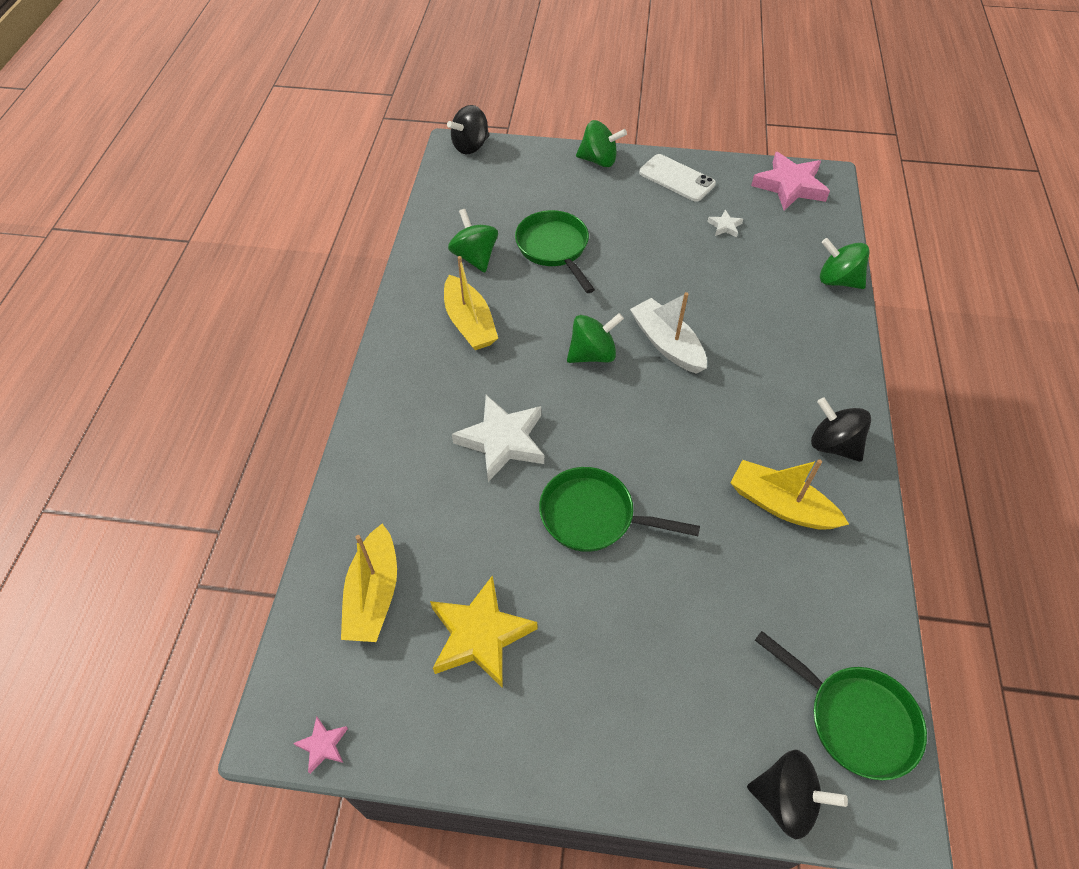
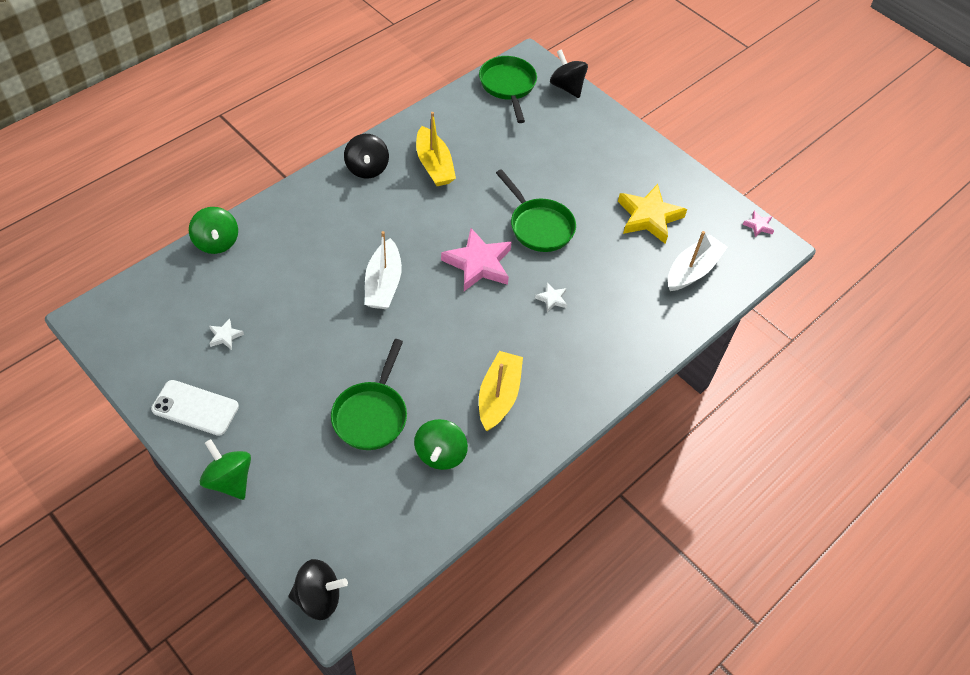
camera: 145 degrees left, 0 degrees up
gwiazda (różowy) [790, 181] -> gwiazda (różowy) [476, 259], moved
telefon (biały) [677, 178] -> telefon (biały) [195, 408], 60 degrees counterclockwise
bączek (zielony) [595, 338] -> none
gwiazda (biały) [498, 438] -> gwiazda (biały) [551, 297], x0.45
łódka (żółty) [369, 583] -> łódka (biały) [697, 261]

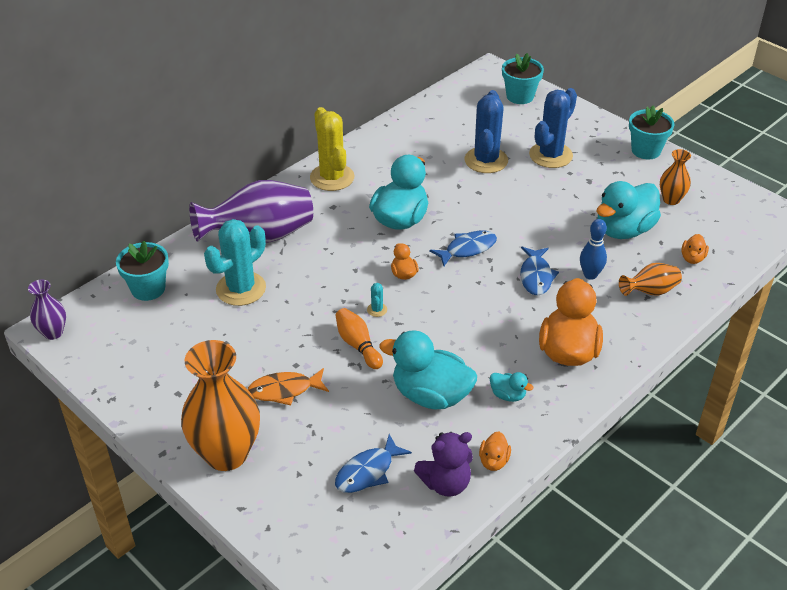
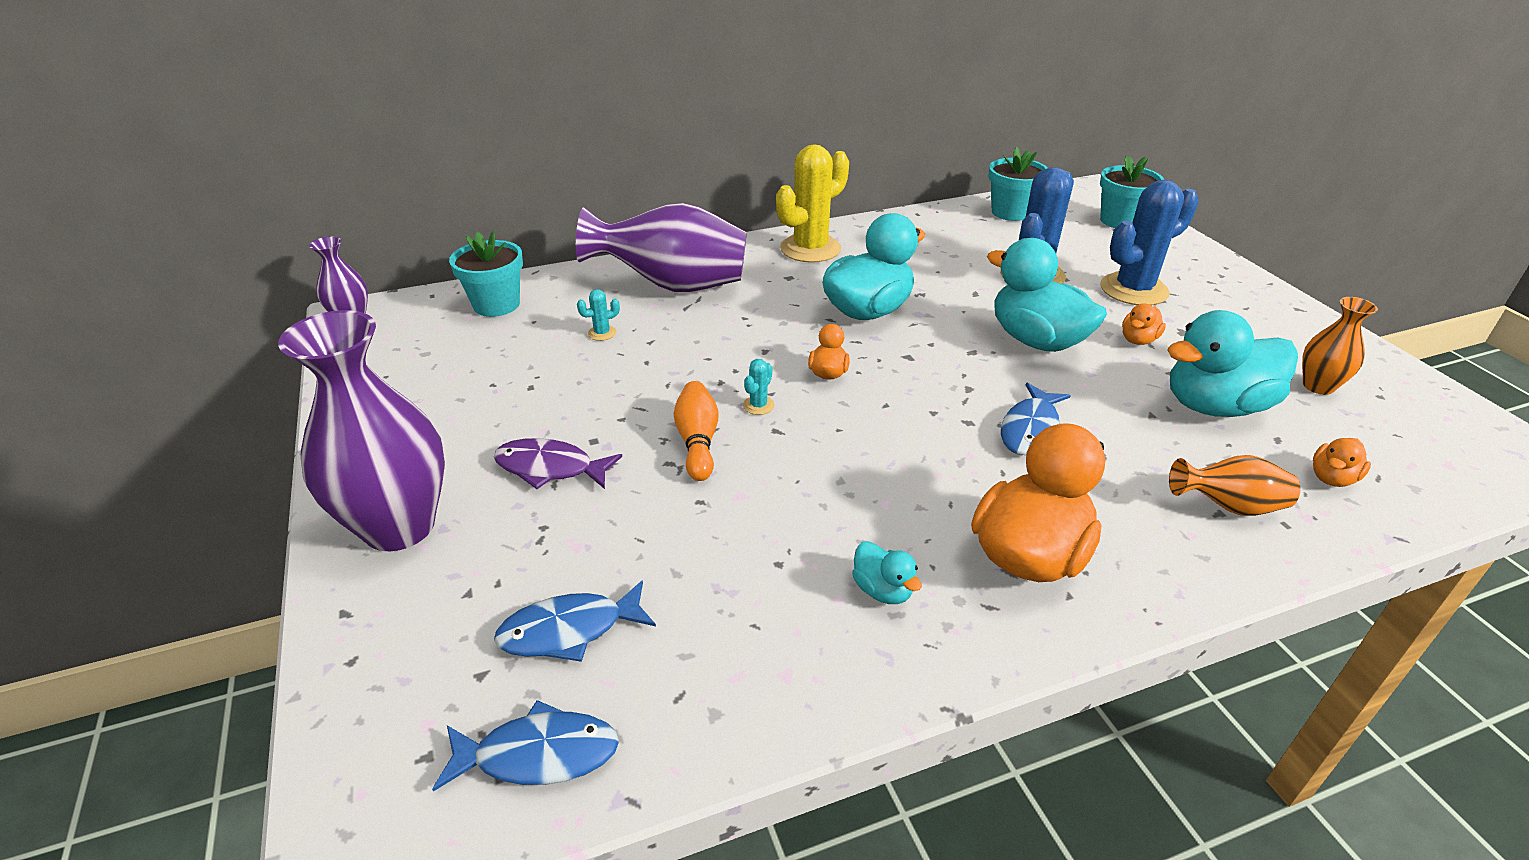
camera: 25 degrees right, 5 degrees down
doniczka (turkusowy) [652, 132] -> doniczka (turkusowy) [1017, 184], moved
kaktus (żółty) [332, 149] -> kaktus (żółty) [812, 203], 45 degrees clockwise
kaktus (turkusowy) [235, 262] -> kaktus (turkusowy) [598, 315], x0.40
kręgiel (niebieski) [593, 249] -> none
ryba (niebieski) [463, 248] -> ryba (niebieski) [525, 745], moved
kaczka (turkusowy) [428, 369] -> kaczka (turkusowy) [1047, 295], moved
wazon (pomarańczowy) [220, 405] -> wazon (fioletowy) [361, 430]
ryba (pomarańczowy) [288, 387] -> ryba (fioletowy) [558, 463]
kaczka (pomarańczowy) [495, 451] -> kaczka (pomarańczowy) [1144, 324], moved
miś (fioletowy) [443, 464] -> none

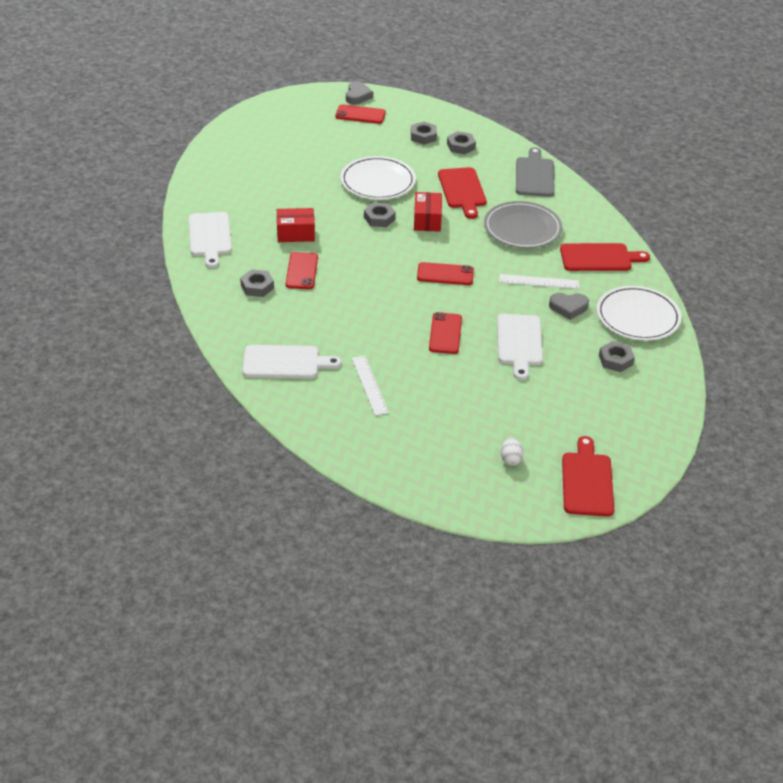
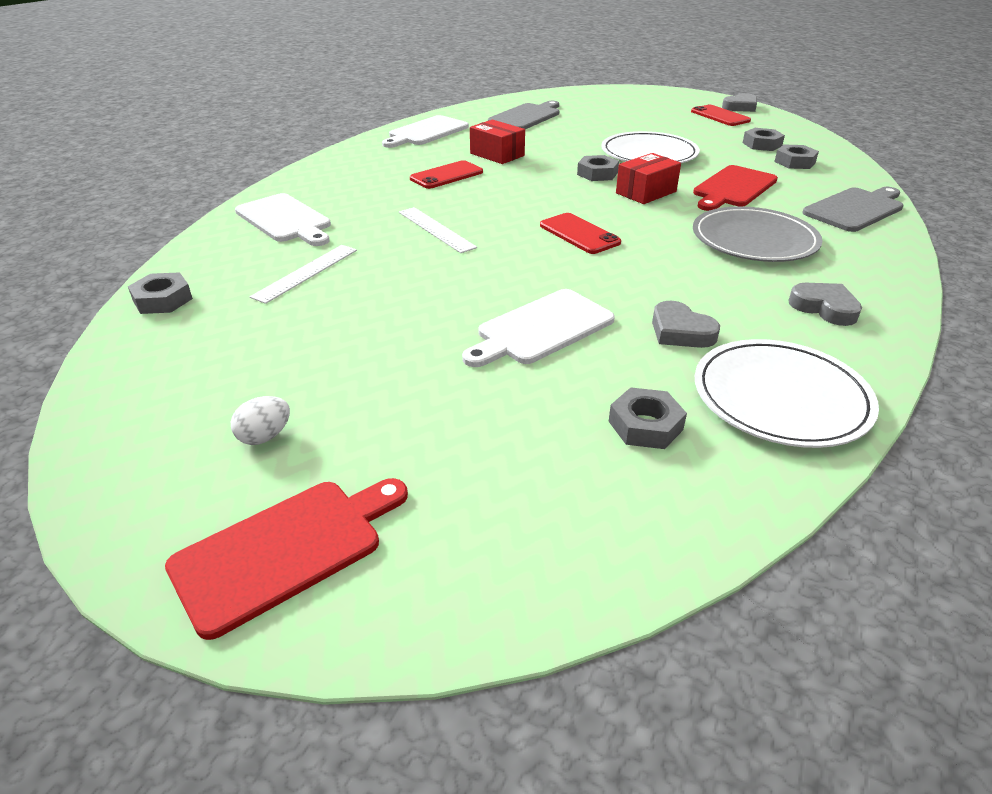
camera: 50 degrees right, 5 degrees down
deska do krojenia (czerwony) [605, 257] -> serce (szary) [825, 304]
nakrętka (szary) [257, 283] -> nakrętka (szary) [160, 293], moved
linijka (biały) [539, 281] -> linijka (biały) [438, 230], moved
telefon (czerwony) [445, 333] -> none
none -> deska do krojenia (szary) [523, 115]

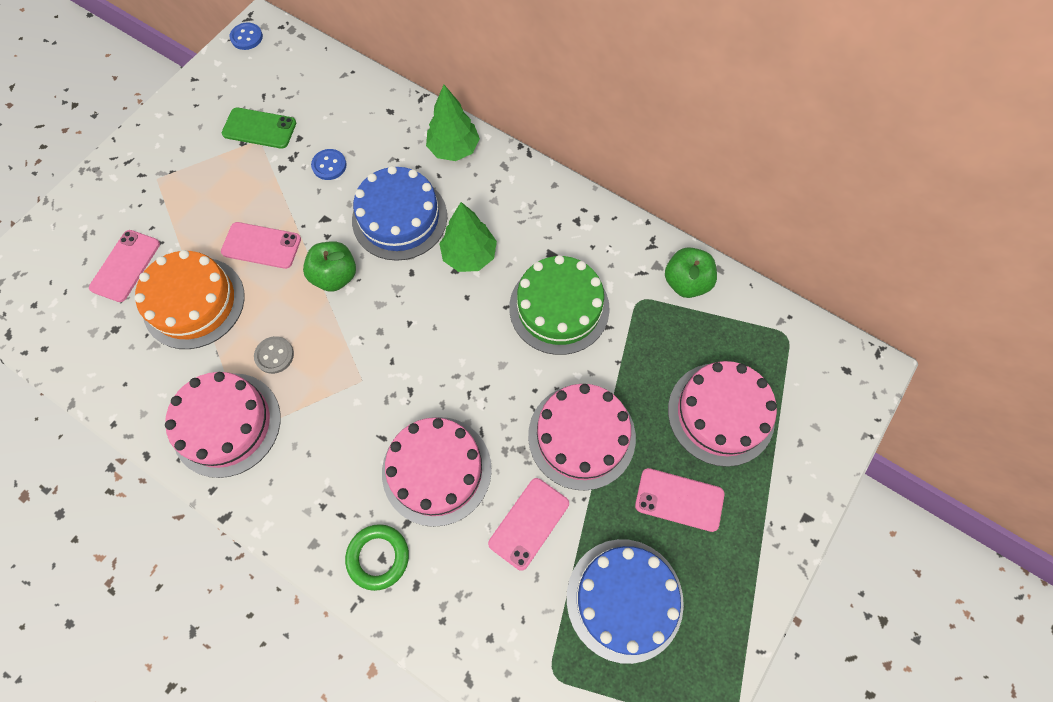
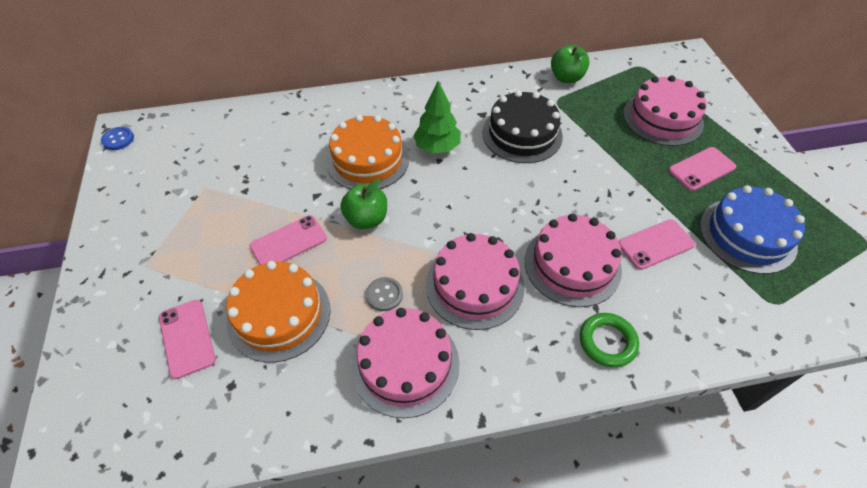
camera: 45 degrees left, 15 degrees down
drzewko (zielony) [453, 123] -> none
telefon (zielony) [259, 128] -> none
guzik (niebieski) [329, 164] -> none
tort (niebieski) [399, 213] -> tort (pomarańczowy) [367, 152]
tort (zielony) [559, 305] -> tort (czarny) [522, 126]
tort (różowy) [582, 437] -> tort (różowy) [475, 281], moved
telefon (różowy) [528, 524] -> telefon (różowy) [657, 244], 75 degrees clockwise

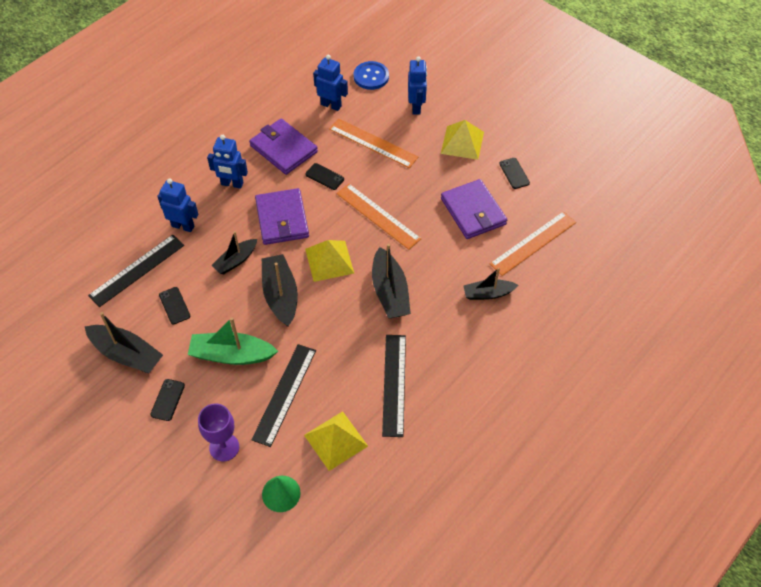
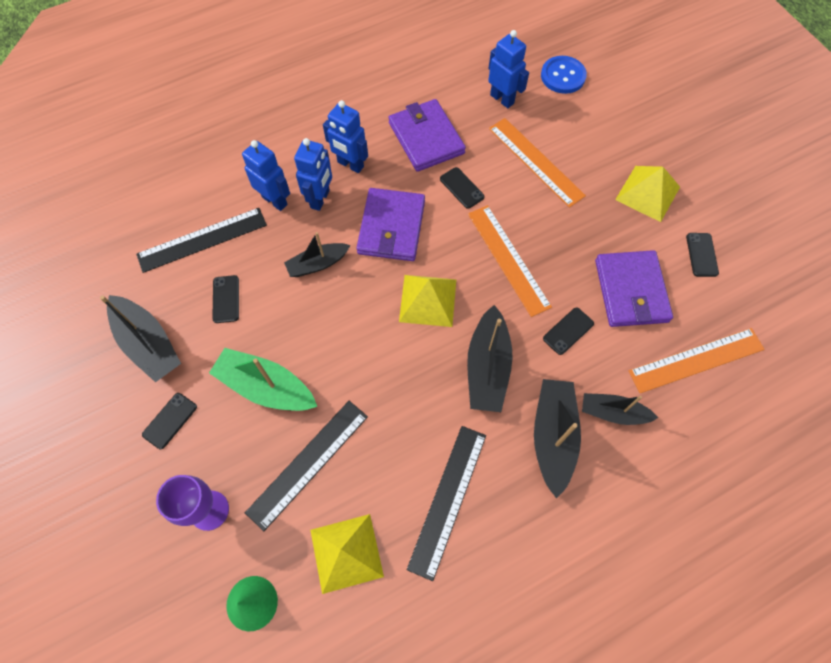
camera: 20 degrees right, 10 degrees up
robot (niebieski) [417, 85] -> robot (niebieski) [313, 174], moved
łódka (czarny) [280, 290] -> łódka (czarny) [557, 439], moved
none -> telefon (czarny) [568, 331]

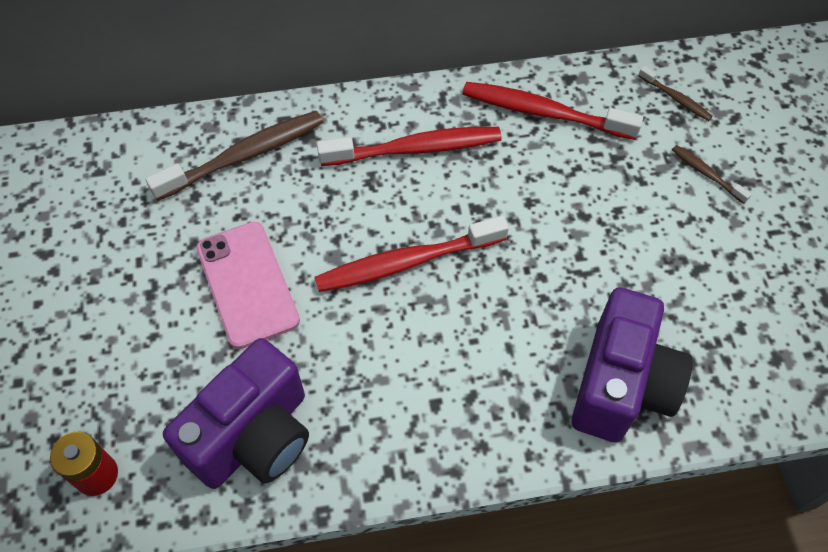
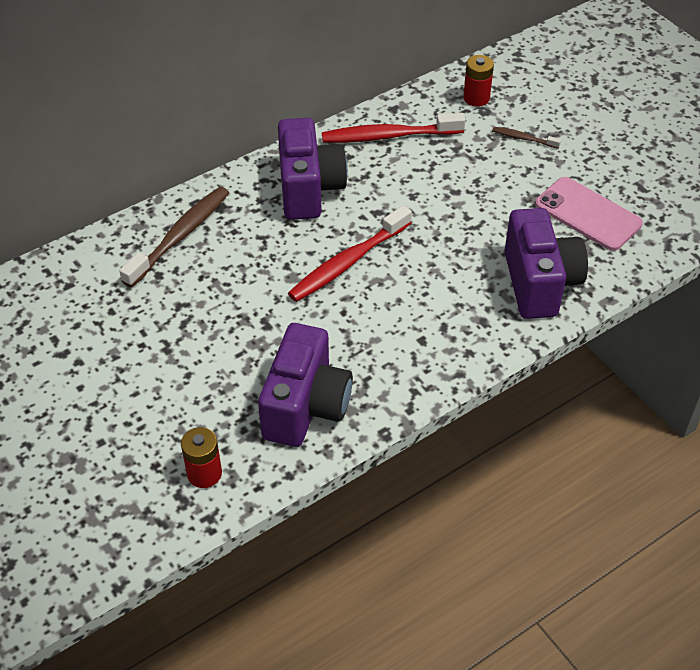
camera: 25 degrees left, 10 degrees down
szczoteczka do zębów (brązowy) [675, 93] -> bateria (czerwony) [478, 81]
szczoteczka do zębów (czerwony) [409, 146] -> aparat fotograficzny (fioletowy) [313, 169]
telefon (różowy) [248, 285] -> telefon (różowy) [589, 214], moved

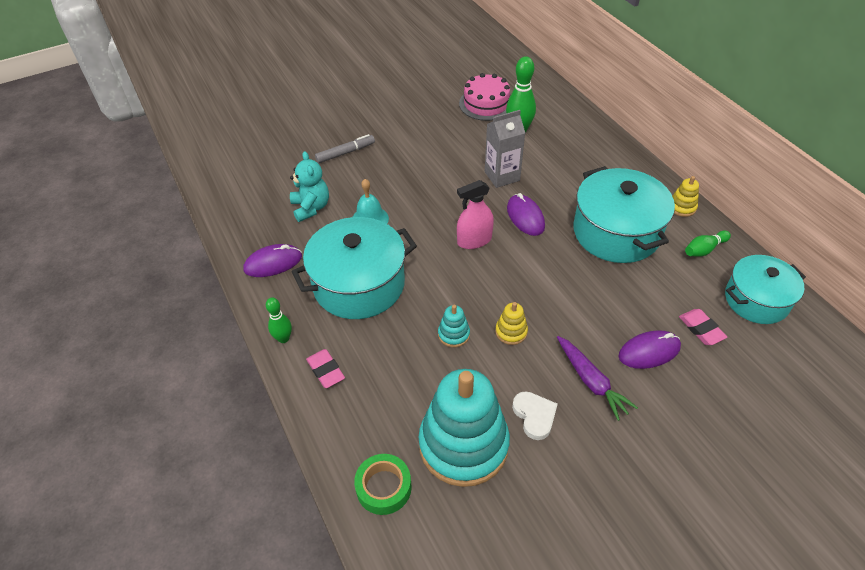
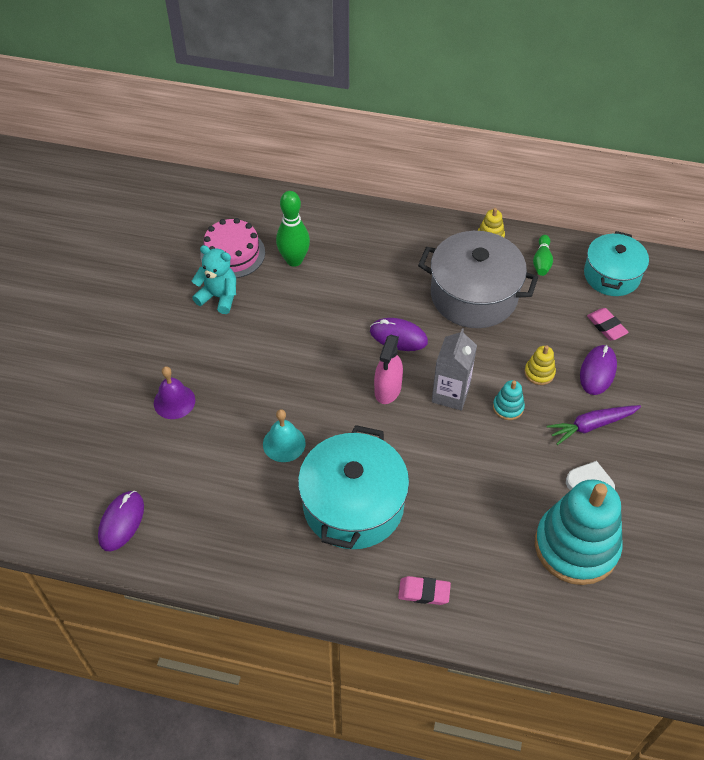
camera: 50 degrees left, 5 degrees up
karton mleka (szary) [505, 149] -> karton mleka (szary) [454, 369], moved
flamaster (szary) [345, 148] -> dzwonek (fioletowy) [174, 392]
miś (turkusowy) [309, 186] -> miś (turkusowy) [214, 279], moved
garnek (turkusowy) [624, 214] -> garnek (szary) [478, 279]
myszka (fioletowy) [272, 260] -> myszka (fioletowy) [121, 521], moved
kręgiel (zielony) [279, 320] -> none
zabawka nakładanka (żółty) [511, 323] -> zabawka nakładanka (żółty) [540, 365], moved
zabawka nakładanka (turkusowy) [454, 326] -> zabawka nakładanka (turkusowy) [509, 400], moved
gumka do mazania (różowy) [703, 327] -> gumka do mazania (różowy) [608, 324], 45 degrees clockwise
marchewka (fioletowy) [597, 378] -> marchewka (fioletowy) [594, 425], 150 degrees clockwise
taśma klejąca (zielony) [383, 484] -> none

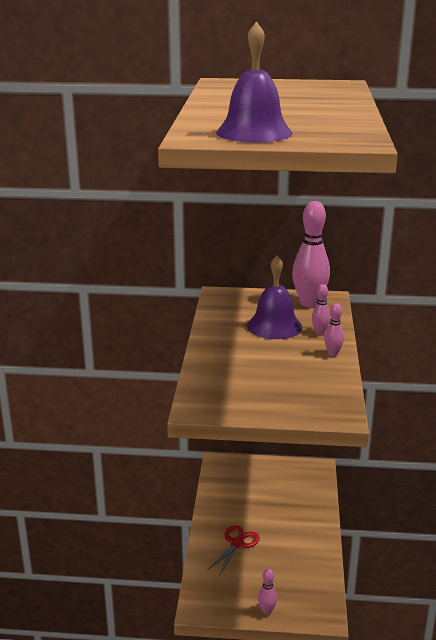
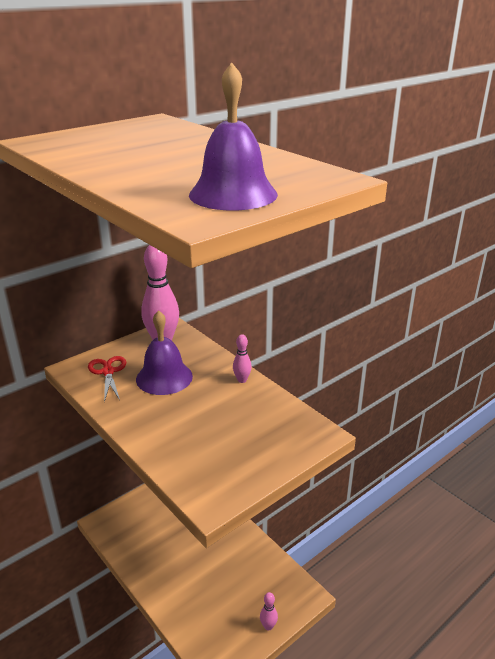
camera: 45 degrees left, 5 degrees up
kręgiel (różowy) [321, 309] -> none
nożyczki (czerwony) [233, 550] -> nożyczki (czerwony) [107, 379], moved

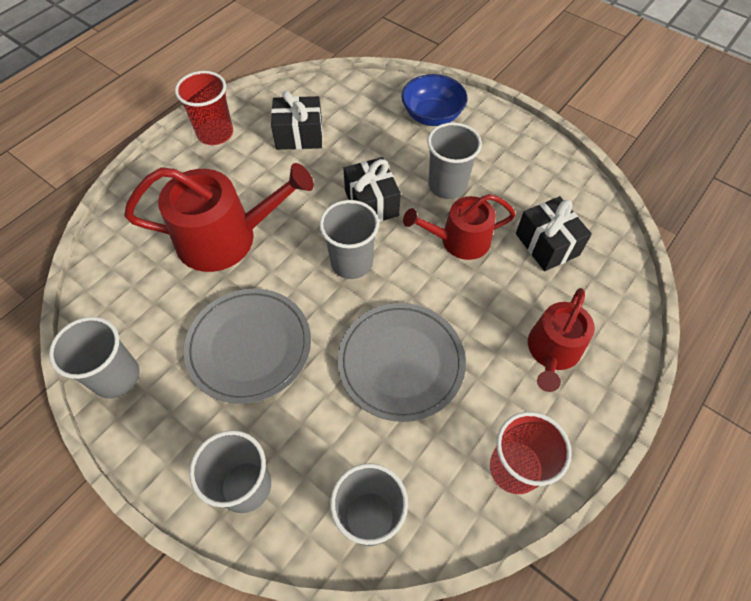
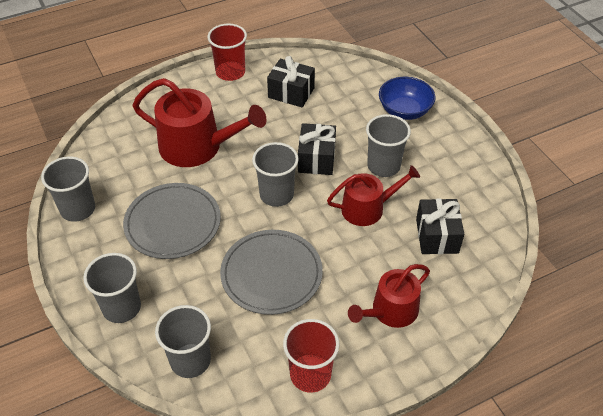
camera: 25 degrees right, 10 degrees down
konewka (czerwony) [459, 227] -> konewka (czerwony) [373, 195], 150 degrees clockwise

